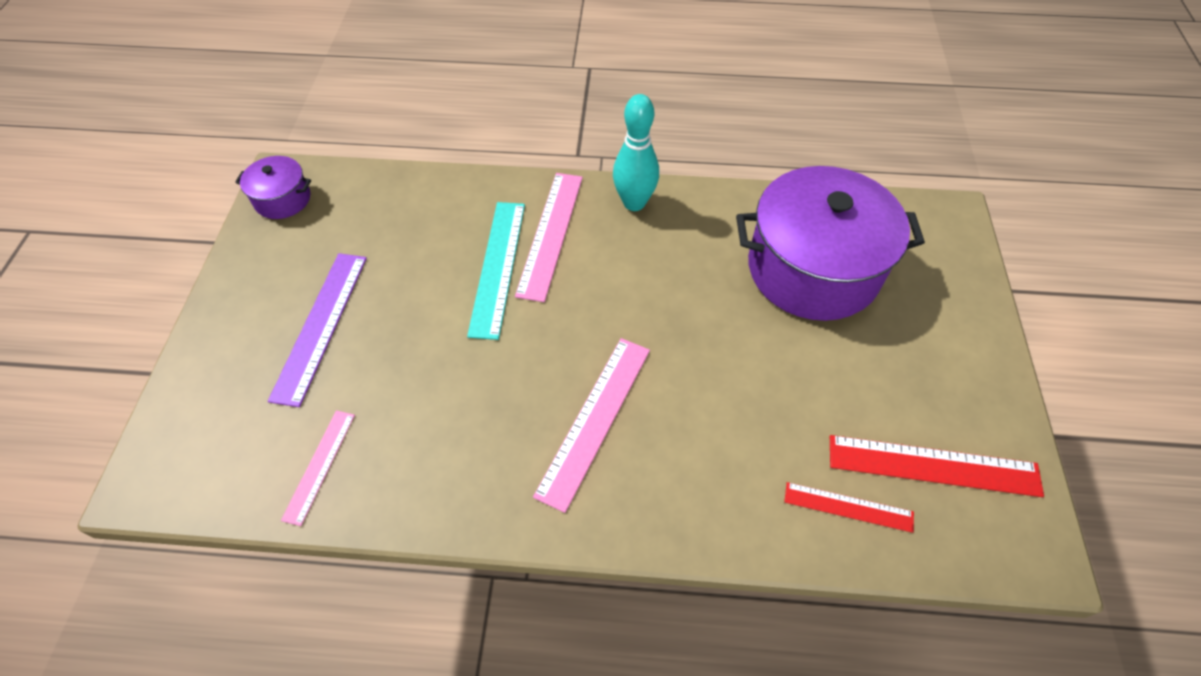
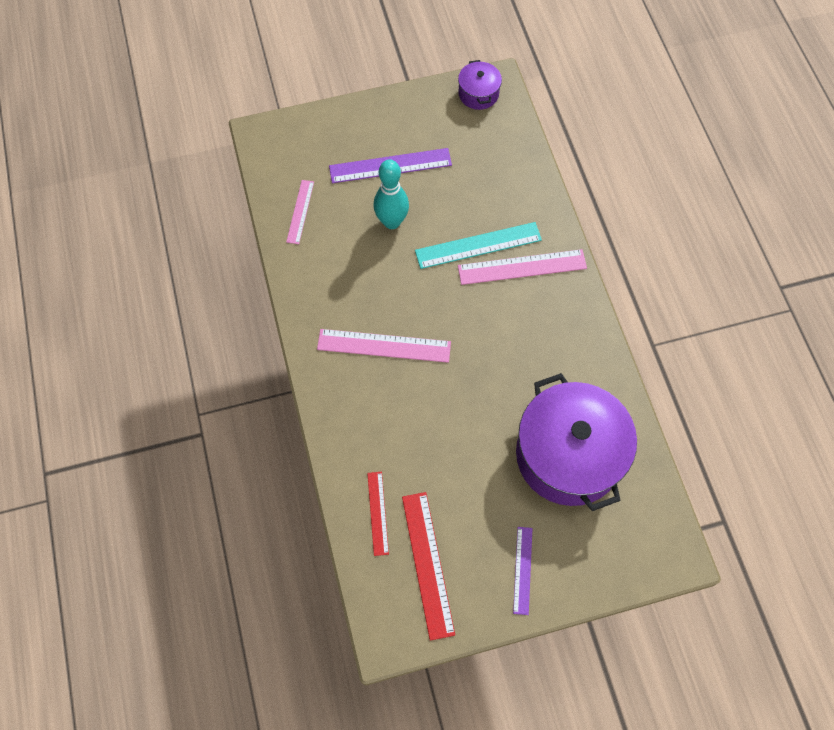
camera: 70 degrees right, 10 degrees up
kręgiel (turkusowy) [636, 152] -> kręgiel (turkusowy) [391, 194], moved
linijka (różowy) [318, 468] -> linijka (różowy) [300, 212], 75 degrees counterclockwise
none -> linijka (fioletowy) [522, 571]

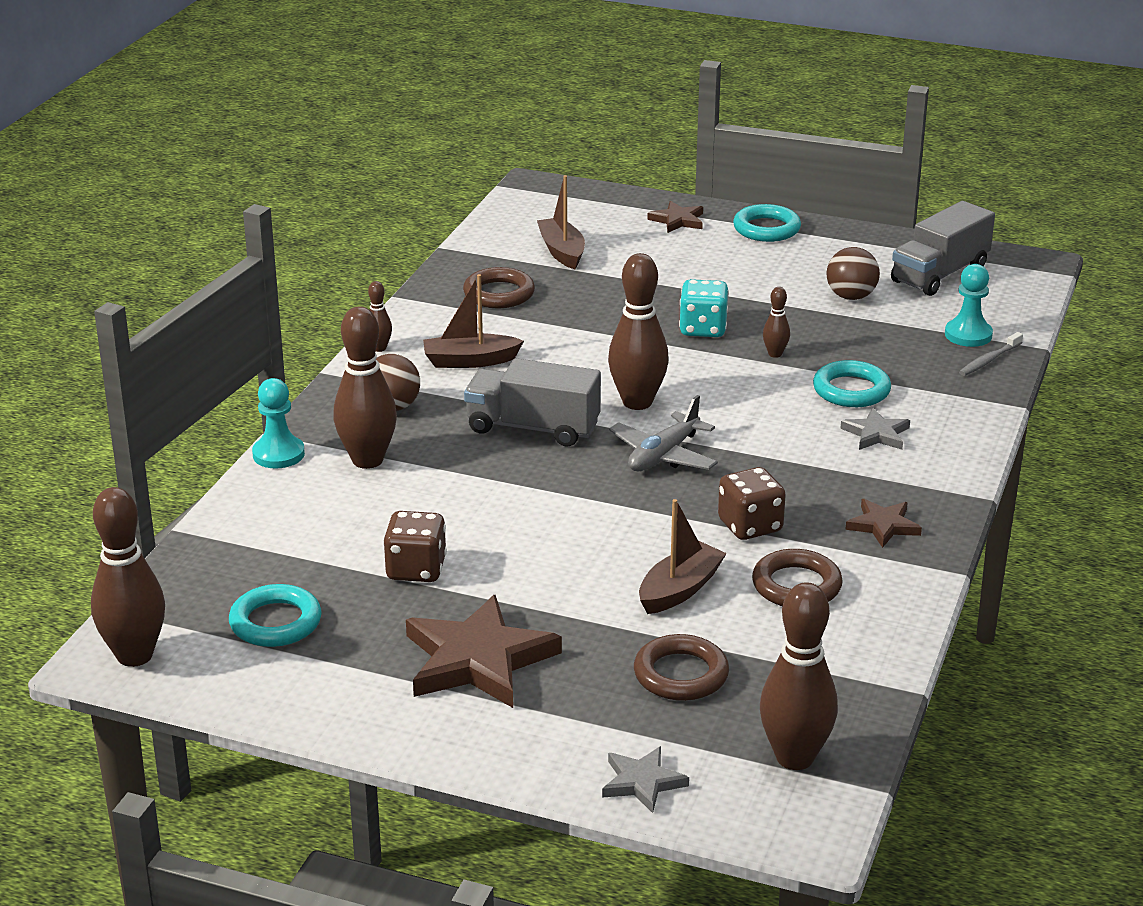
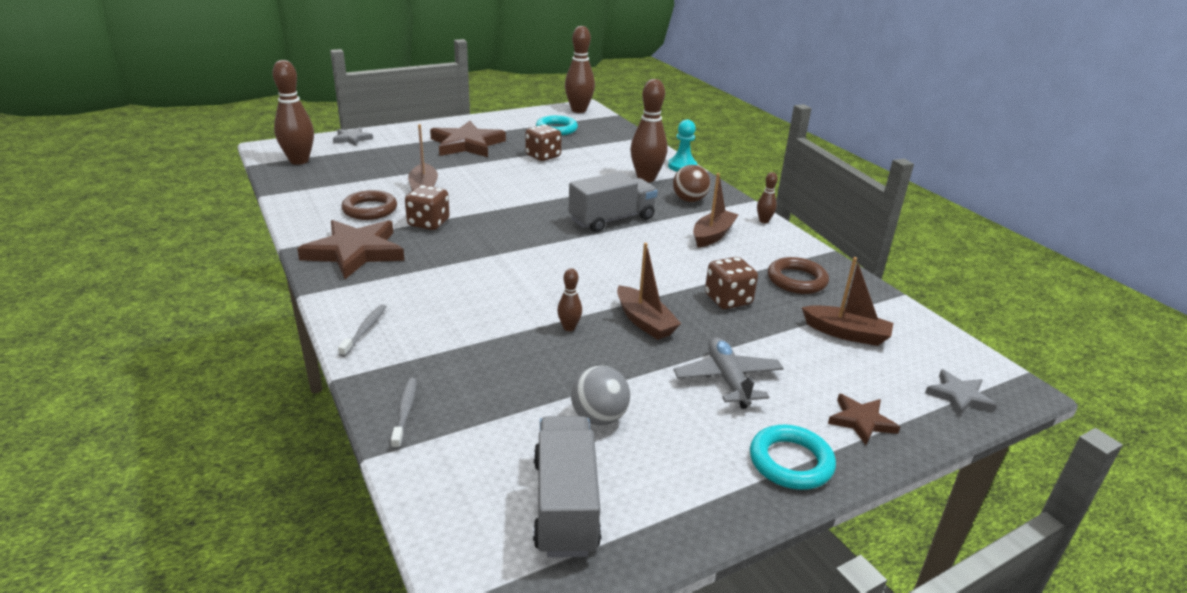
camera: 130 degrees right, 0 degrees up
piłka (brązowy) [853, 273] -> piłka (szary) [600, 396]
kręgiel (brązowy) [638, 331] -> none
pionek (turkusowy) [969, 305] -> none
kostka do gry (turkusowy) [704, 308] -> łódka (brązowy) [649, 291]
pierścień (turkusowy) [852, 383] -> none
samolot (szary) [663, 433] -> samolot (szary) [729, 373], moved
gwiazda (szary) [875, 429] -> gwiazda (szary) [961, 392], moved
gwiazda (brązowy) [883, 523] -> gwiazda (brązowy) [351, 249], x1.96
pierścień (brązowy) [681, 667] -> none
none -> kostka do gry (brązowy) [731, 283]
none -> szczoteczka do zębów (szary) [362, 330]

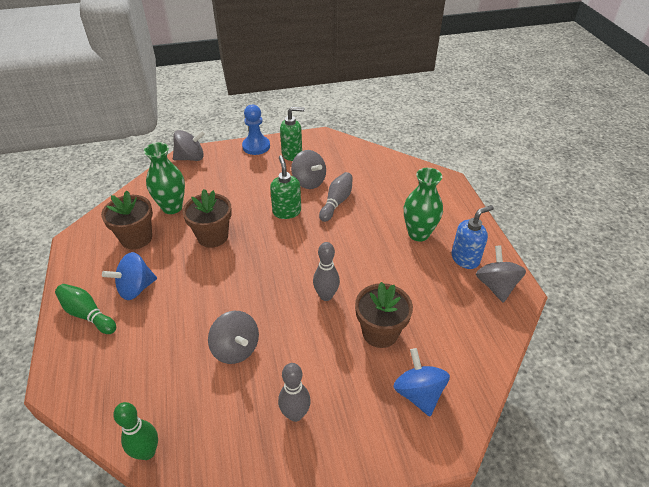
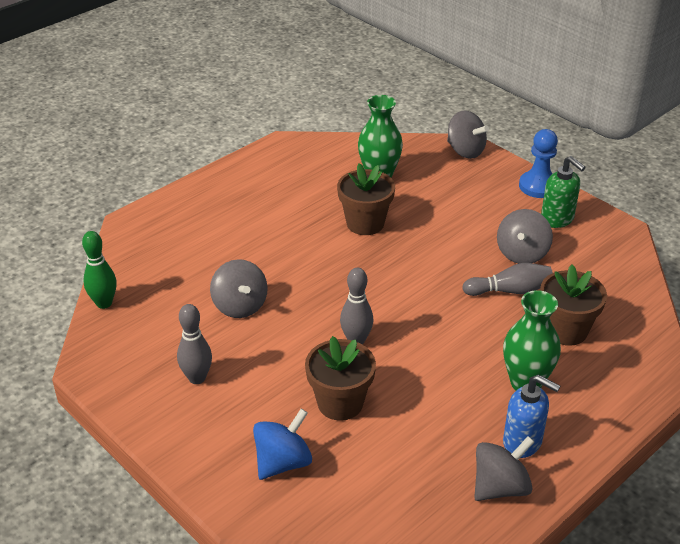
camera: 60 degrees right, 5 degrees down
dozownik mydła (zielony) [285, 187] -> none
doniczka (brązowy) [127, 219] -> doniczka (brązowy) [573, 305], moved
bączek (niebieski) [129, 276] -> none
kręgiel (zielony) [85, 309] -> none
bączek (szary) [233, 337] -> bączek (szary) [239, 288], 45 degrees counterclockwise

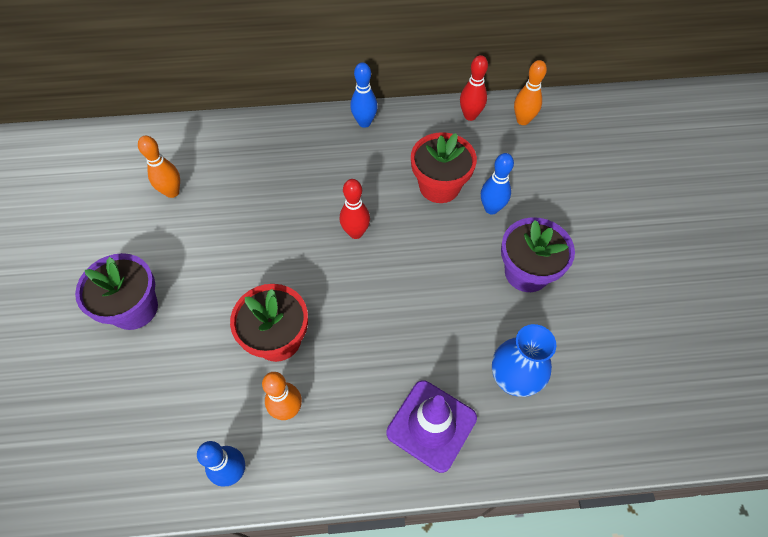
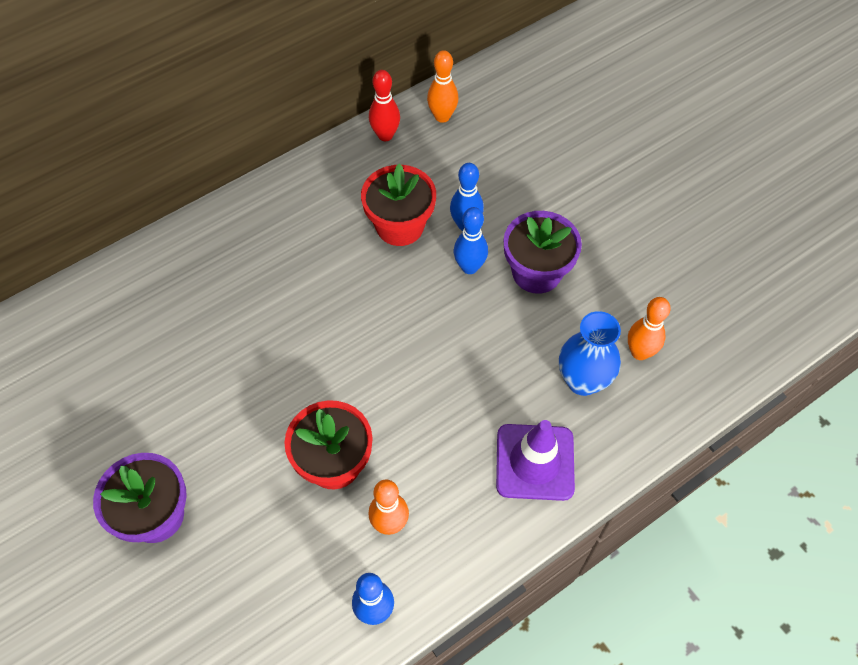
camera: 30 degrees left, 0 degrees up
kręgiel (niebieski) [364, 95] -> kręgiel (niebieski) [471, 240], moved
kręgiel (pomarańczowy) [159, 167] -> kręgiel (pomarańczowy) [649, 328], moved
kręgiel (czerwony) [355, 209] -> none

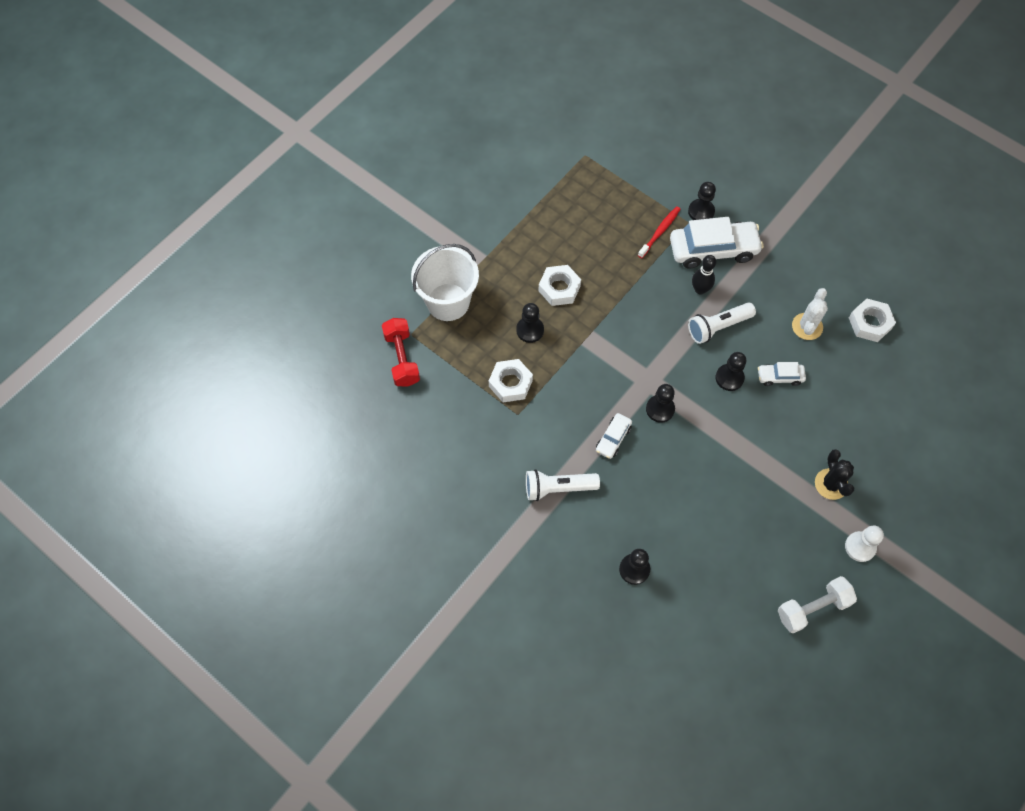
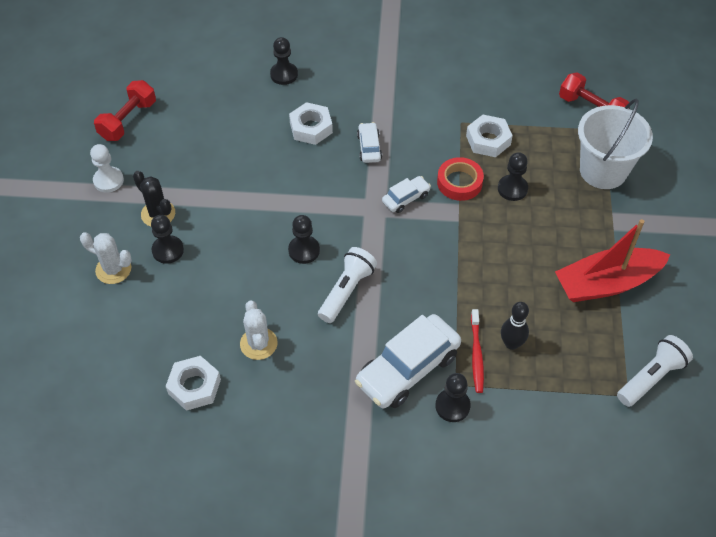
camera: 145 degrees right, 10 degrees down
kręgiel (czarny) [704, 275] -> kręgiel (czarny) [515, 326], moved
nakrętka (biały) [560, 285] -> nakrętka (biały) [311, 123], moved
samochód (biały) [782, 374] -> samochód (biały) [406, 194], moved
pionek (czarny) [660, 403] -> pionek (czarny) [167, 239], moved
latarka (biały) [563, 485] -> latarka (biały) [655, 371], moved
hantel (biały) [817, 604] -> hantel (czerwony) [125, 110]
none -> taśma klejąca (czerwony) [460, 179]
none -> łódka (czerwony) [612, 260]
none -> kaktus (biały) [106, 258]

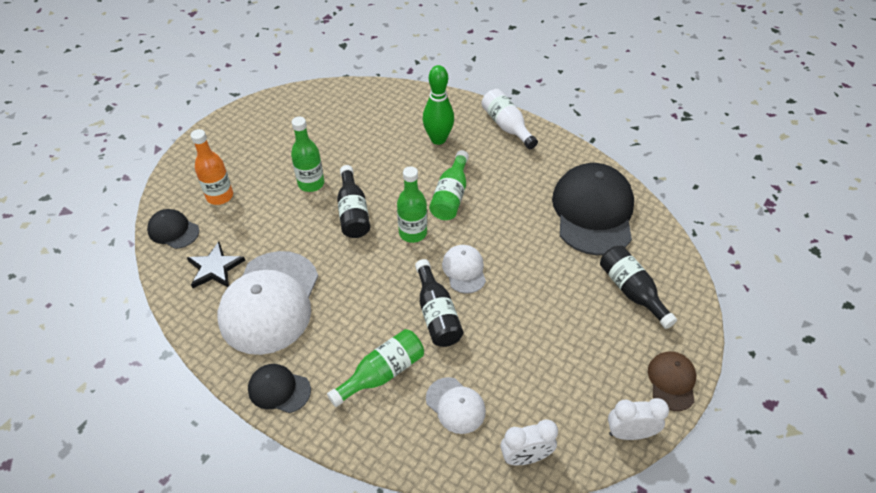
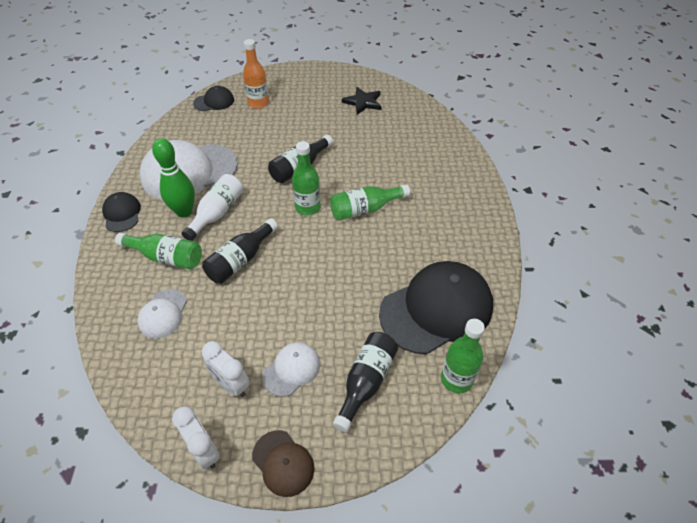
camera: 55 degrees right, 0 degrees up
kręgiel (zielony) [438, 105] -> kręgiel (zielony) [173, 178], moved
butelka (biały) [509, 119] -> butelka (biały) [212, 207], moved
butelka (zielony) [307, 154] -> butelka (zielony) [463, 356], moved
czapka (czarny) [173, 229] -> czapka (czarny) [213, 98], 75 degrees clockwise
gwiazda (czarny) [216, 265] -> gwiazda (czarny) [362, 101], moved
czapka (biały) [464, 269] -> czapka (biały) [291, 369], moved
czapka (brązowy) [672, 381] -> czapka (brązowy) [283, 463], 75 degrees clockwise
budzik (biały) [529, 442] -> budzik (biały) [226, 369], moved

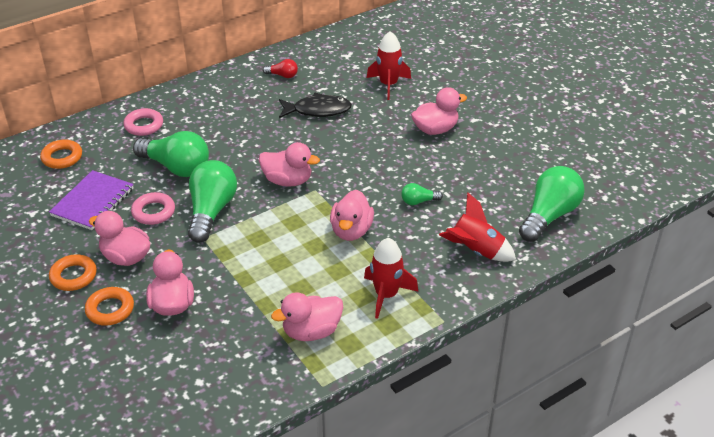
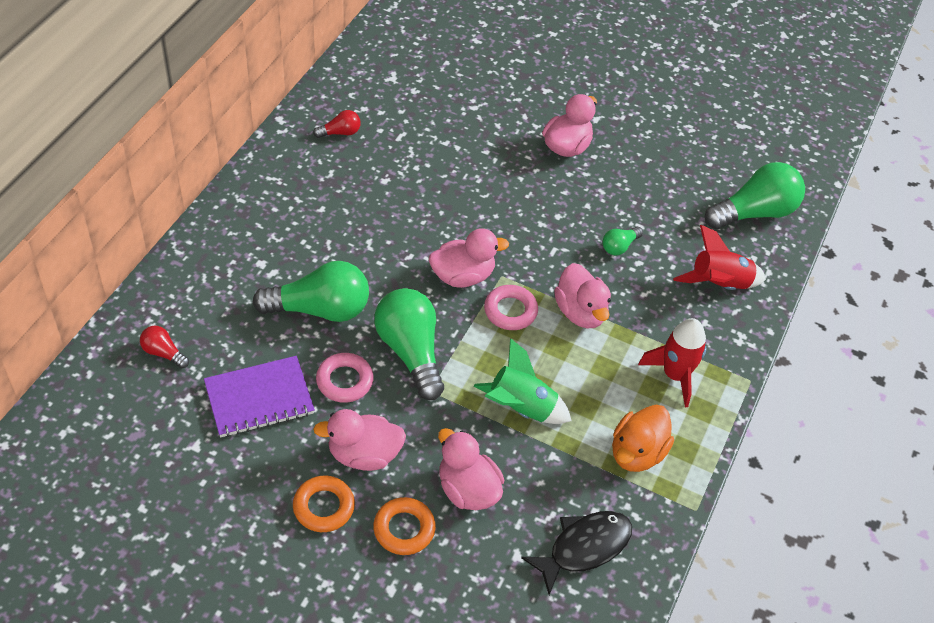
camera: 35 degrees left, 10 degrees up
rakieta (czerwony) [389, 65] -> none
ryba (czarny) [315, 105] -> ryba (czarny) [576, 553], moved
pierścień (różowy) [143, 122] -> pierścień (różowy) [511, 307], moved
pierścień (pomarańczowy) [61, 154] -> żarówka (czerwony) [164, 347]
żarówka (zielony) [552, 204] -> żarówka (zielony) [755, 195], 60 degrees clockwise
zeszyt (fioletowy) [91, 200] -> zeszyt (fioletowy) [259, 396], 75 degrees clockwise
kaczka (różowy) [307, 317] -> kaczka (pomarańczowy) [643, 438]
none -> rakieta (zielony) [522, 381]

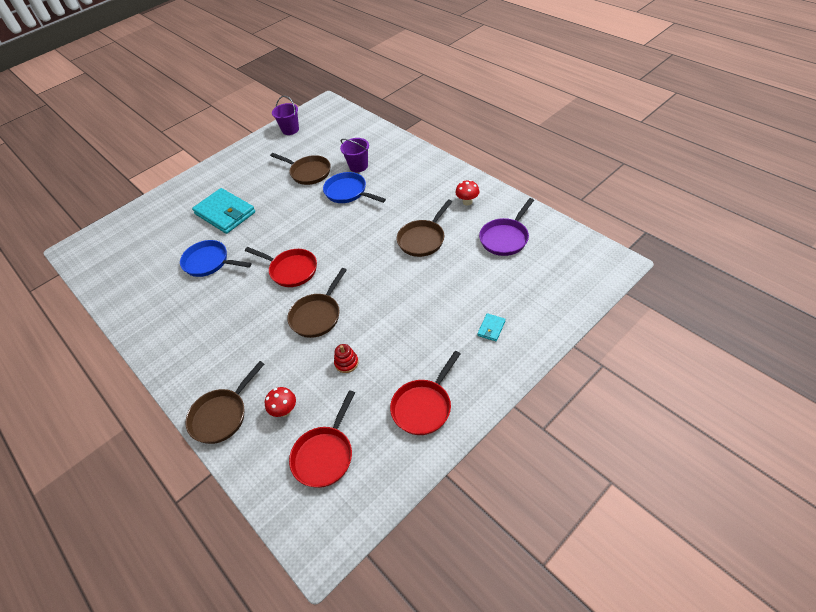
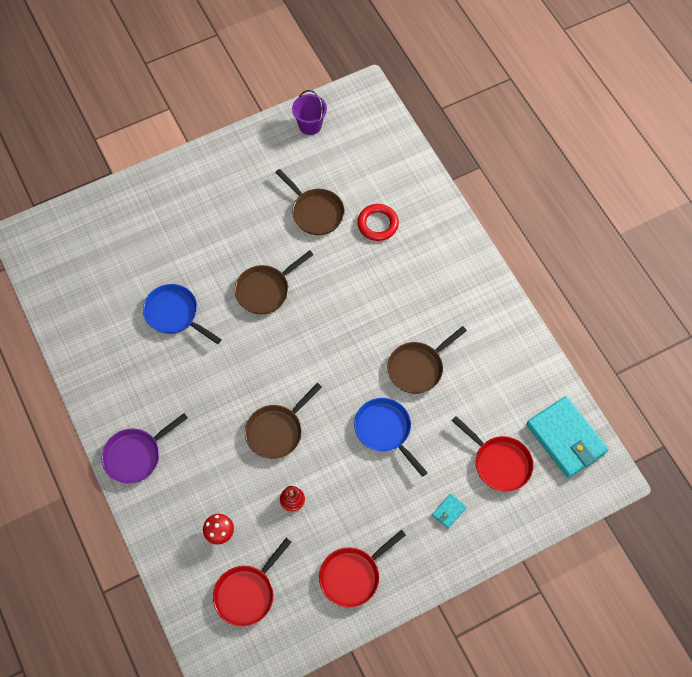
camera: 10 degrees right, 15 degrees up
wiadro (fioletowy) [354, 155] -> pierścień (czerwony) [378, 222]
patelnia (niebieski) [354, 187] -> patelnia (niebieski) [391, 437], moved
grzyb (czerwony) [467, 193] -> none
portfel (turkusowy) [223, 211] -> portfel (turkusowy) [567, 437], moved
patelnia (fioletowy) [506, 227] -> patelnia (fioletowy) [145, 448], moved
patelnia (czerwony) [281, 267] -> patelnia (czerwony) [492, 454], moved
patelnia (brązowy) [224, 402] -> patelnia (brązowy) [274, 282], moved

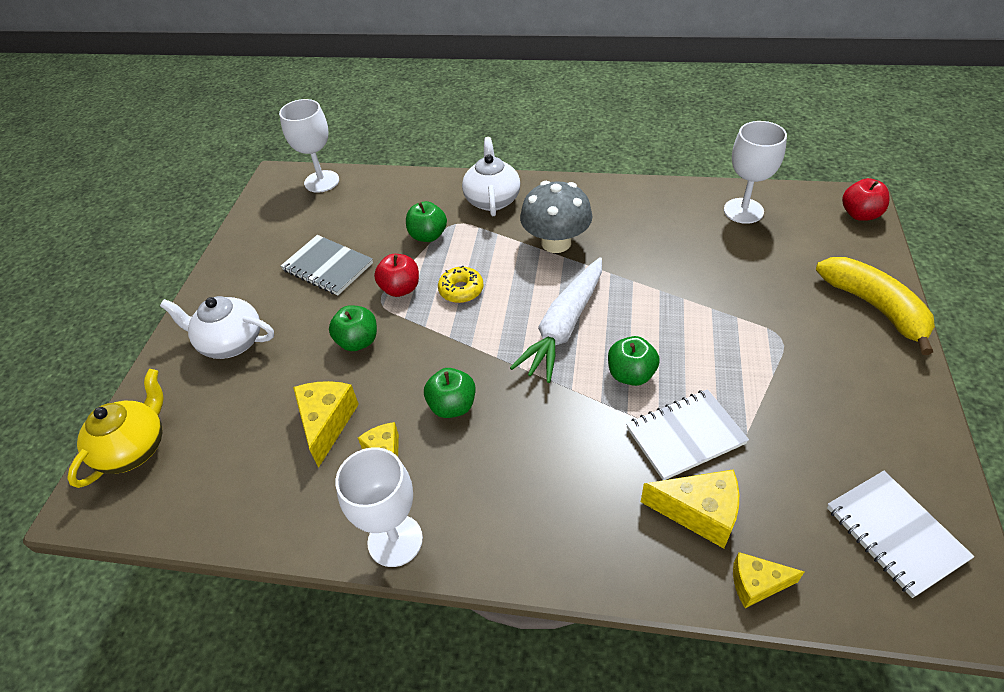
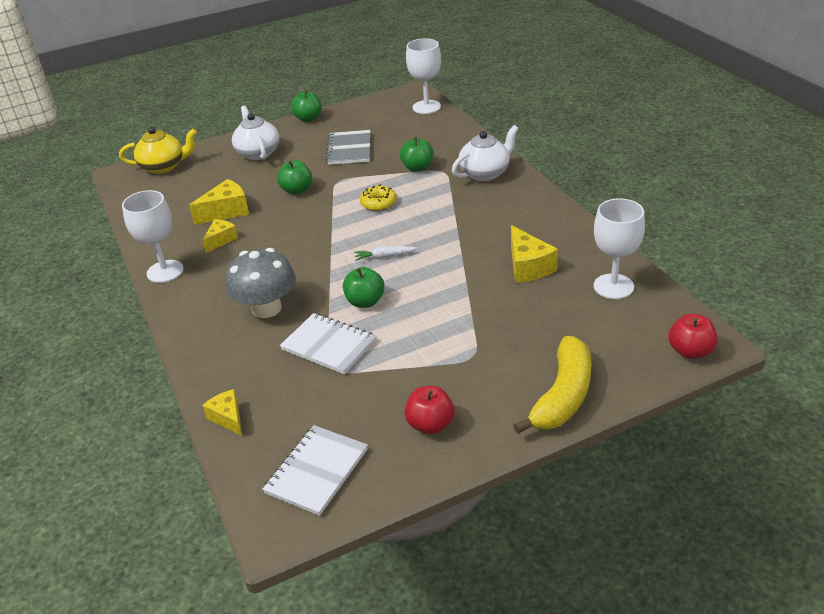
camera: 55 degrees right, 10 degrees down
grzyb (szary) [556, 217] -> grzyb (szary) [261, 283], moved
jabłko (czerwony) [396, 275] -> jabłko (czerwony) [430, 410], moved
marchewka (biały) [556, 320] -> marchewka (biały) [386, 253], x0.44
jabłko (zielony) [449, 393] -> jabłko (zielony) [306, 106], moved
ser (żółty) [690, 509] -> ser (żółty) [534, 254], moved

